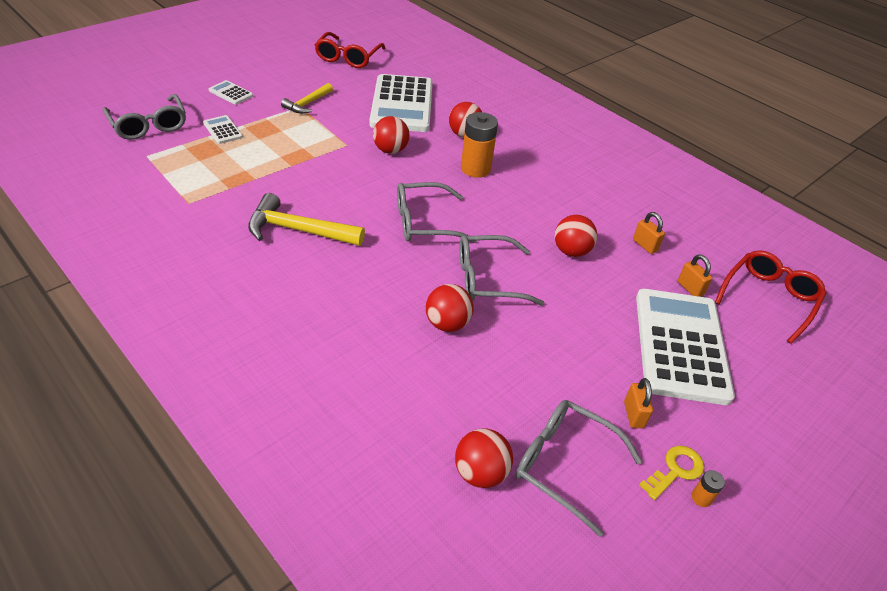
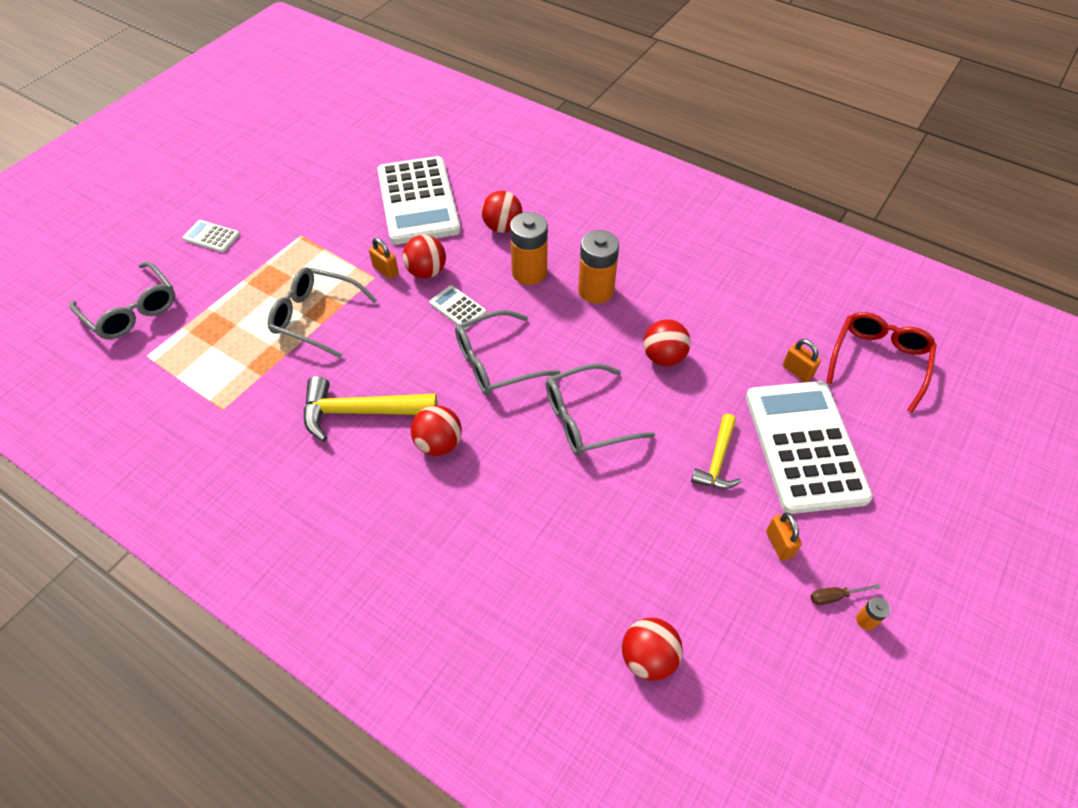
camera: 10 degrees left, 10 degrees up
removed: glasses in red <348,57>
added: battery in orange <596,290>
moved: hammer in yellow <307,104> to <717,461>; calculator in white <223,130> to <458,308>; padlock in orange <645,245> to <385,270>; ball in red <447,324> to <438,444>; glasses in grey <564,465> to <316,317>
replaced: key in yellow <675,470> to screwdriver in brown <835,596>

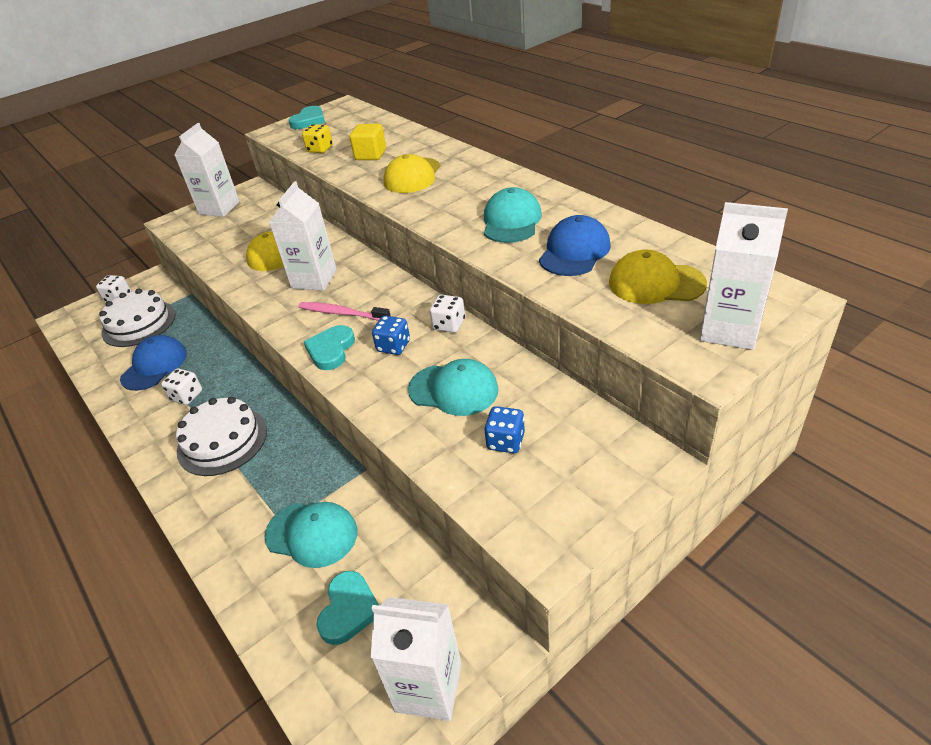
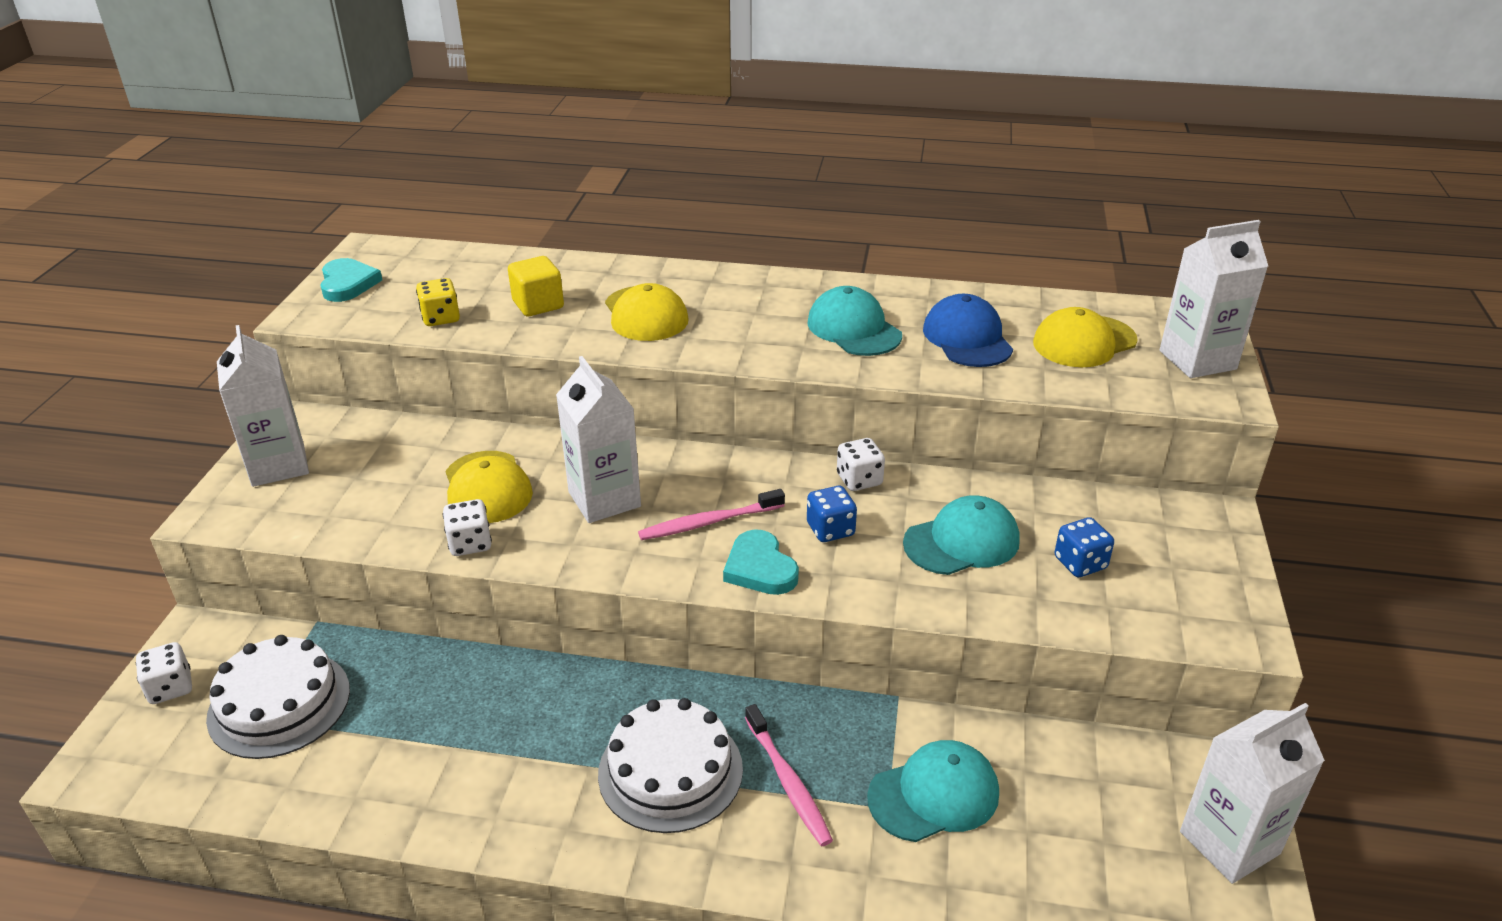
camera: 45 degrees left, 5 degrees down
removed: cap in blue <154,366>; heart in turquoise <349,610>
added: toothbrush in pink <788,782>
moved: dice in white <187,396> to <470,543>

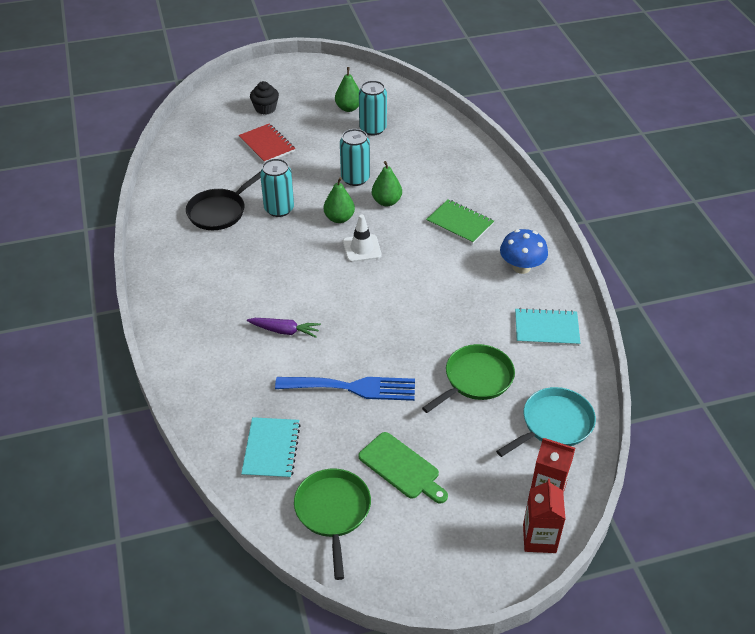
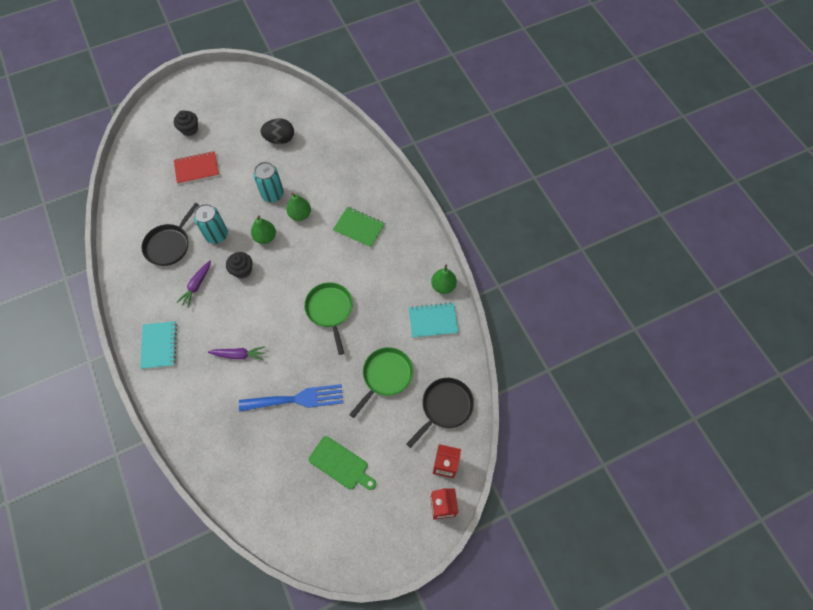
camera: 10 degrees left, 20 degrees up
removed: traffic cone in white <362,248>; mushroom in blue <521,267>
added: cupcake in black <242,270>; carrot in purple <196,286>
moved: pear in green <348,108> to <443,286>; notebook in turquoise <271,449> to <159,345>; pan in green <333,511> to <330,310>
replaced: can in turquoise <373,129> to egg in black <280,139>
recoloured: pan in turquoise <554,424> to pan in black <445,407>
turned: notebook in red <267,145> = <197,168> 60 degrees counterclockwise

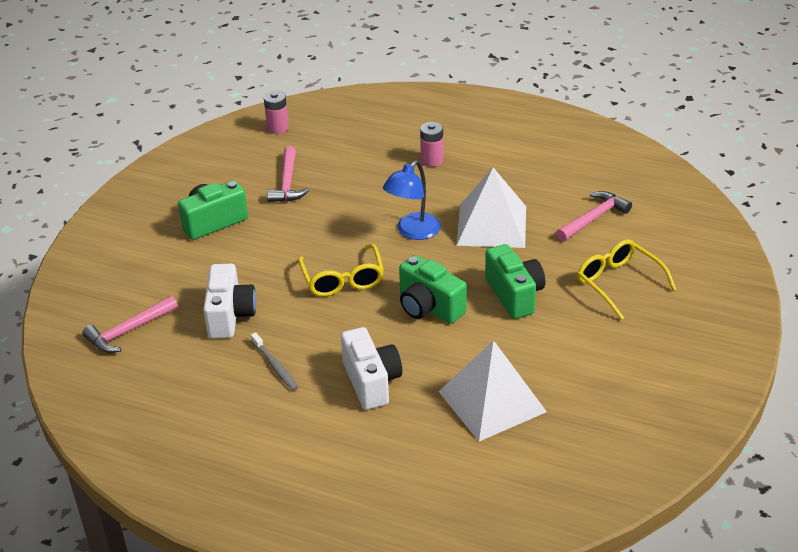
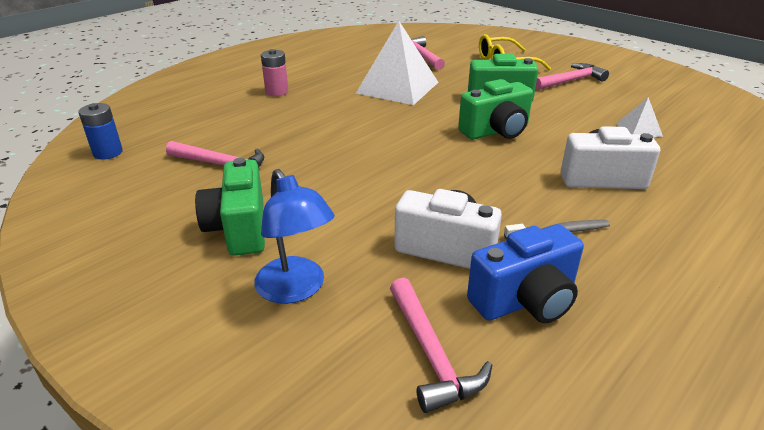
camera: 70 degrees left, 5 degrees down
removed: glasses in yellow <342,279>
added: hammer in pink <571,81>; camera in blue <525,300>
moved: lamp in blue <413,232> to <296,289>
recoloured: battery in pink <278,128> to battery in blue <108,153>
resized: pyramid in white <492,401> = <639,129> x0.46

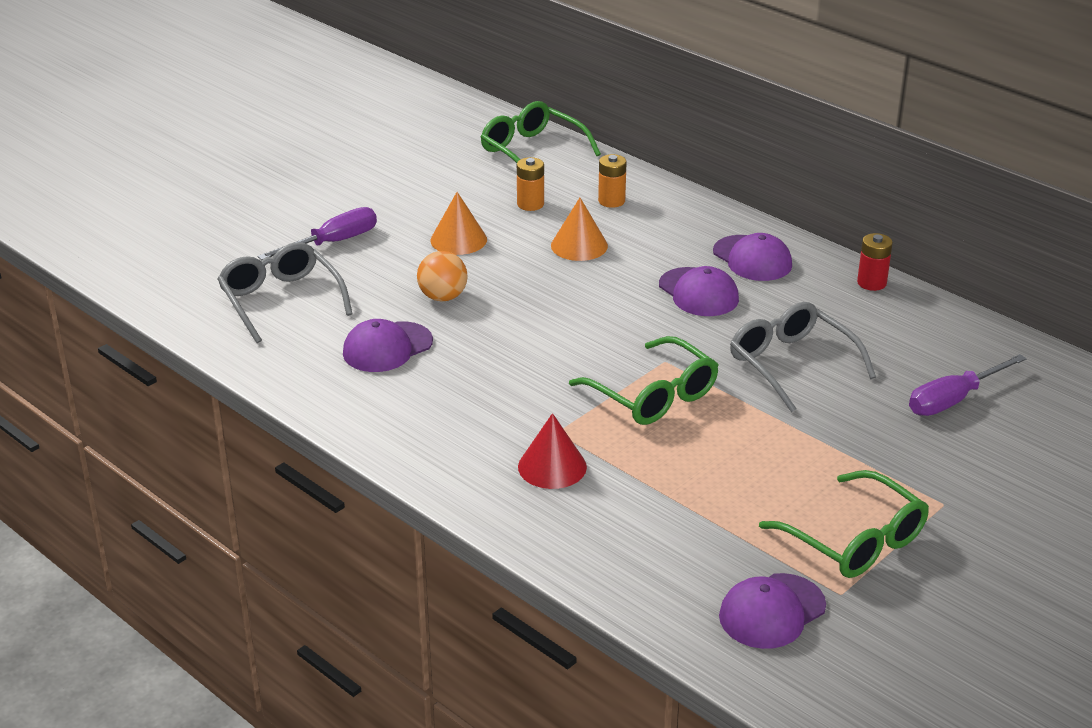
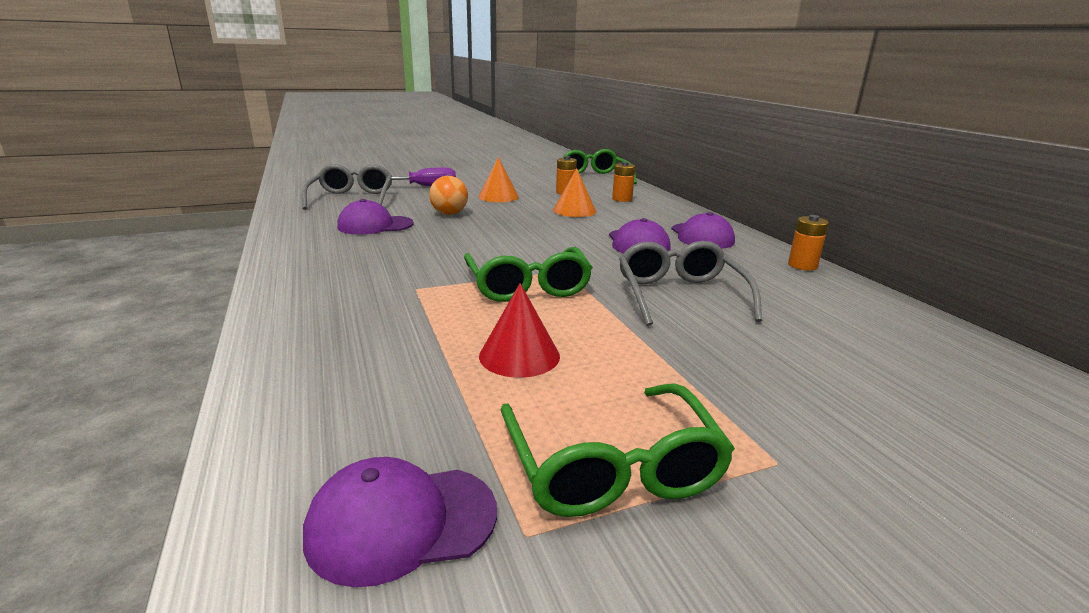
camera: 25 degrees right, 10 degrees down
removed: screwdriver in purple <954,400>
moved: cone in red <552,466> to <519,355>
recoloured: battery in red <871,283> to battery in orange <802,265>

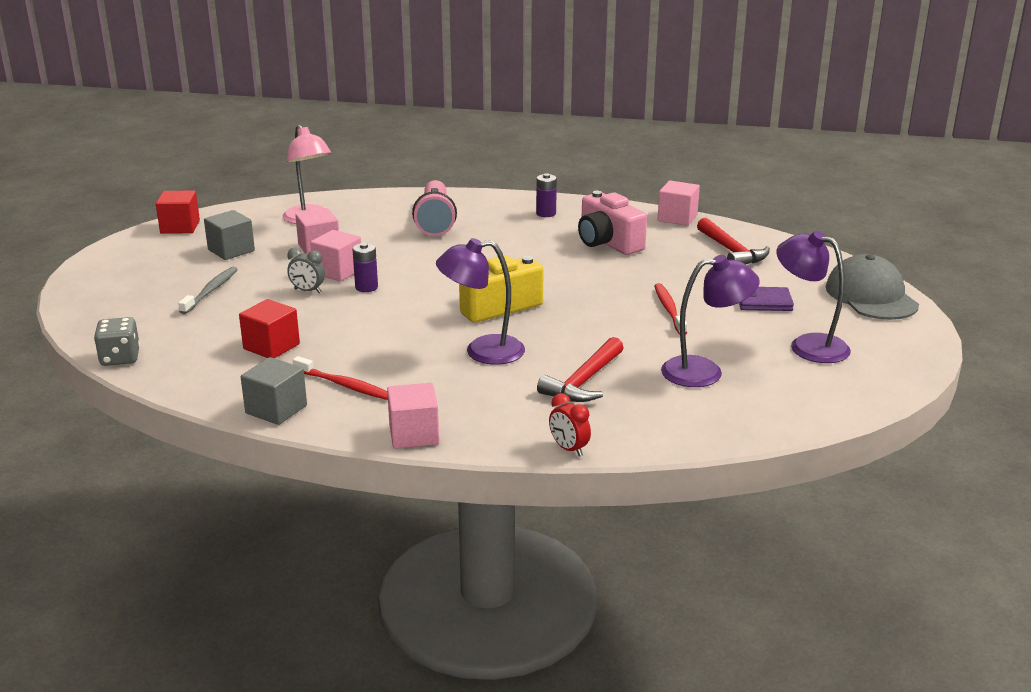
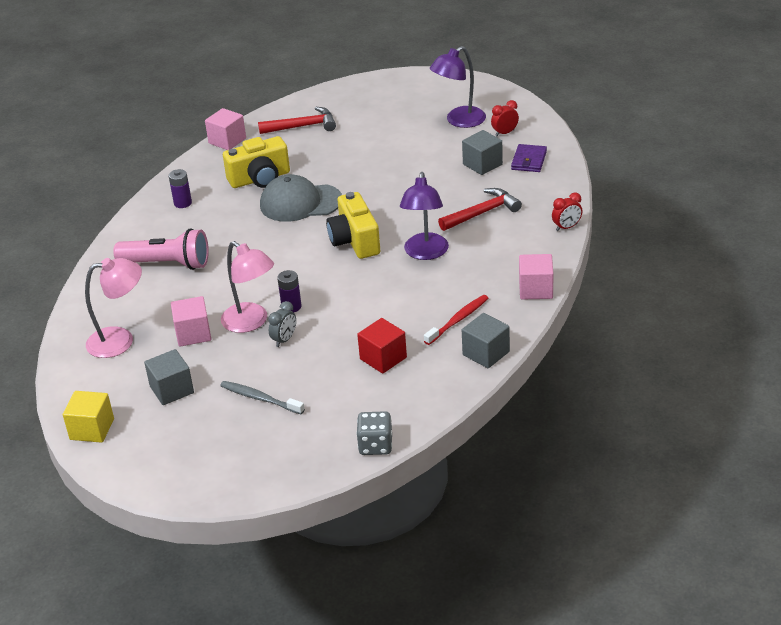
camera: 75 degrees left, 10 degrees up
removed: toothbrush in red <669,309>
added: clock in red <505,133>
moved: cap in grey <871,296> to <300,203>; wallet in purple <763,302> to <529,160>
replaced: cube in pink <338,271> to lamp in pink <251,322>; lamp in purple <704,371> to cube in grey <482,164>
recoloured: cube in red <180,227> to cube in yellow <92,429>; camera in pink <608,243> to camera in yellow <260,179>
turned: hammer in red <584,381> = <482,213> 75 degrees counterclockwise

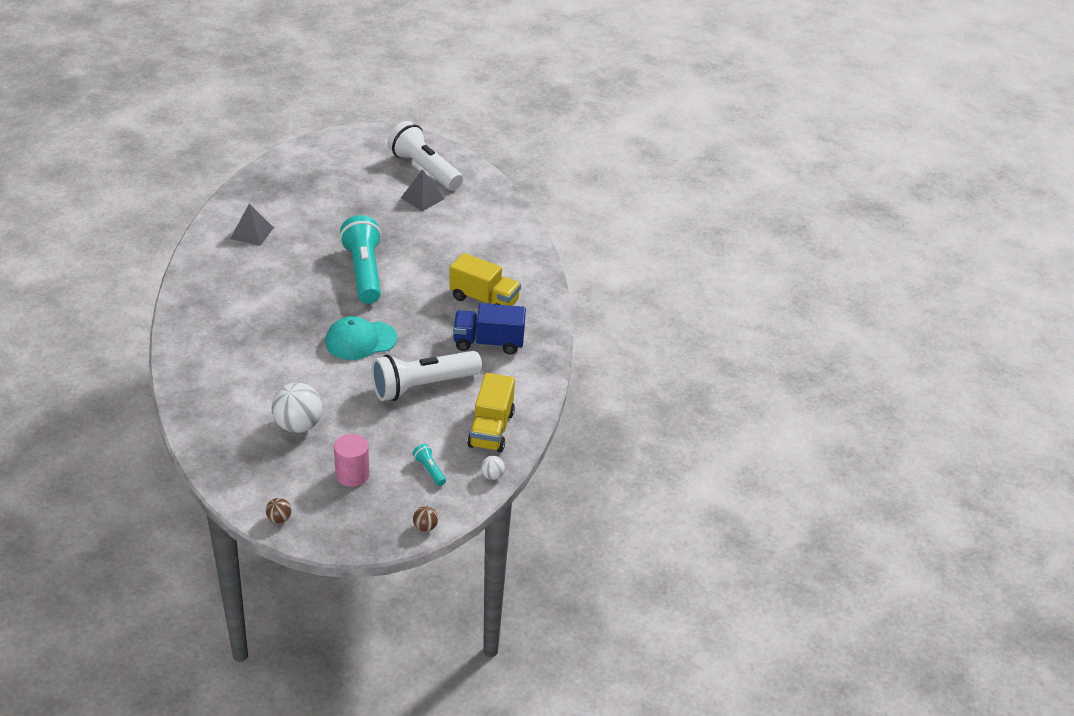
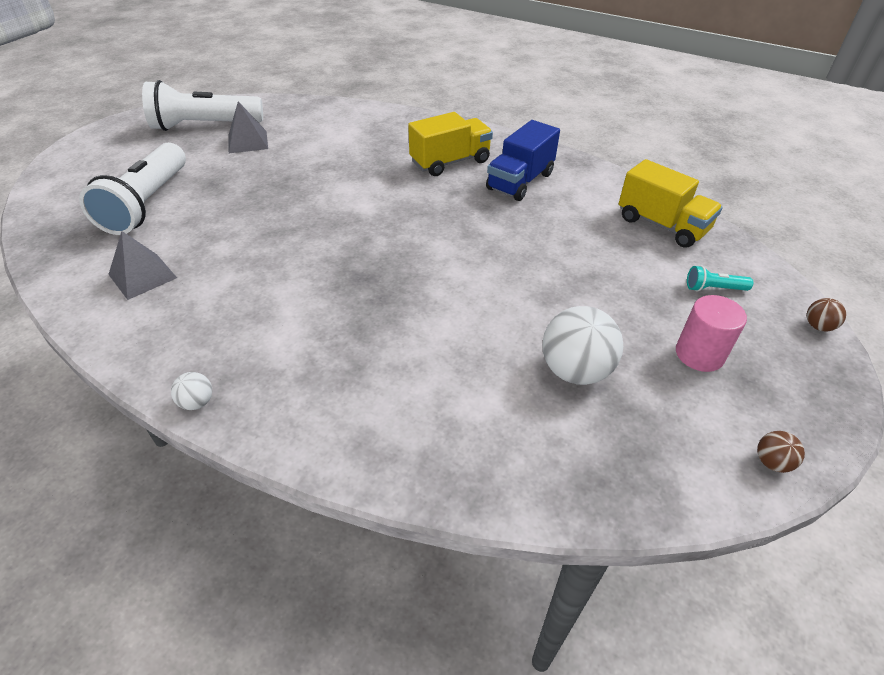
camera: 55 degrees left, 5 degrees up
removed: flashlight in turquoise <364,272>; cap in turquoise <360,340>
moved: flashlight in white <422,386> to <147,204>; ball in white <492,476> to <197,402>

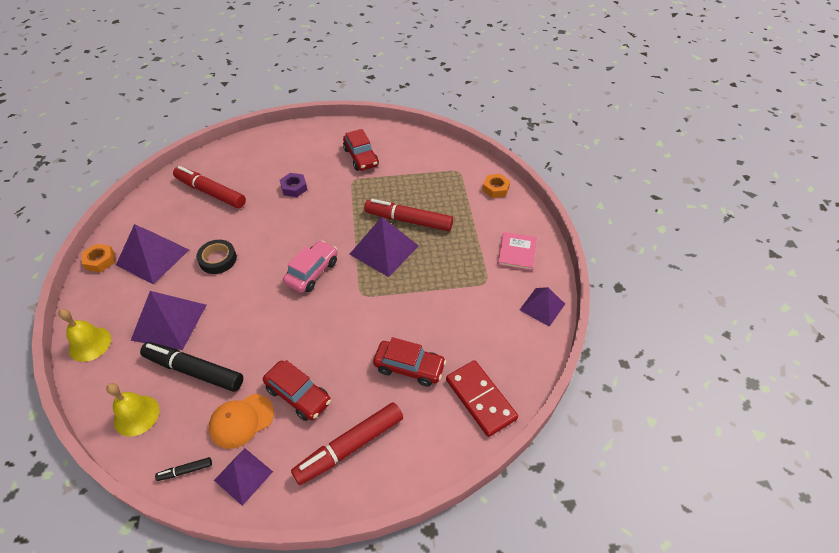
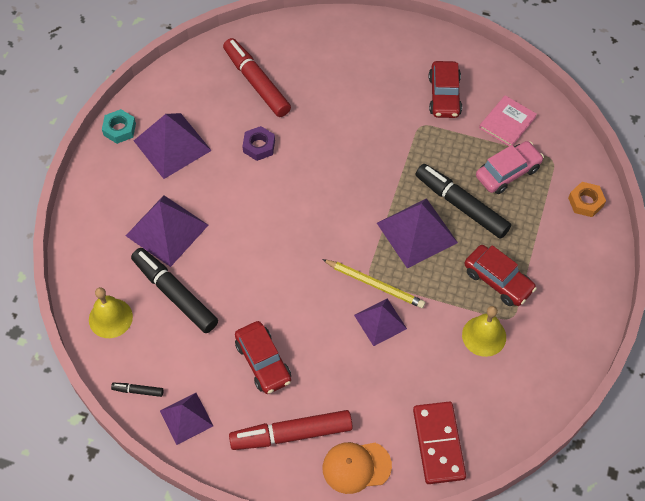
camera: 25 degrees right, 10 degrees up
removed: tape in black <218,259>
added: pencil in yellow <375,284>
moved: nut in purple <294,188> to <259,146>; book in pink <517,252> to <507,122>; car in pink <312,272> to <507,172>; pyramid in purple <542,306> to <380,321>; bell in yellow <90,344> to <484,336>; car in red <409,367> to <498,280>; cap in orange <241,421> to <356,467>
recoloured: marker in red <408,220> to marker in black <461,205>; nut in orange <100,261> to nut in turquoise <119,129>

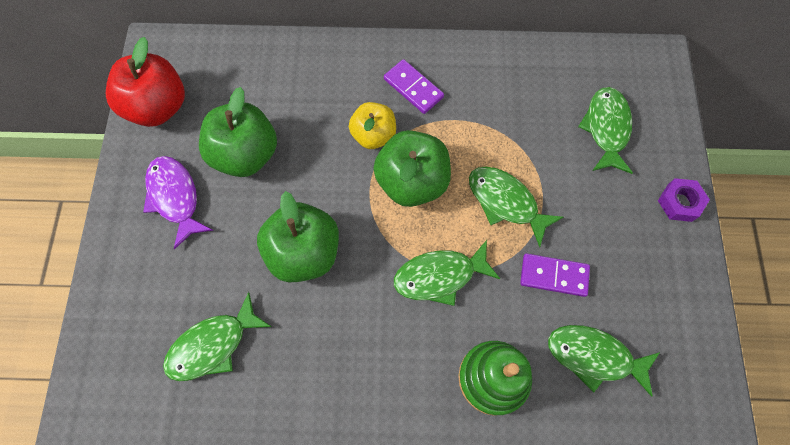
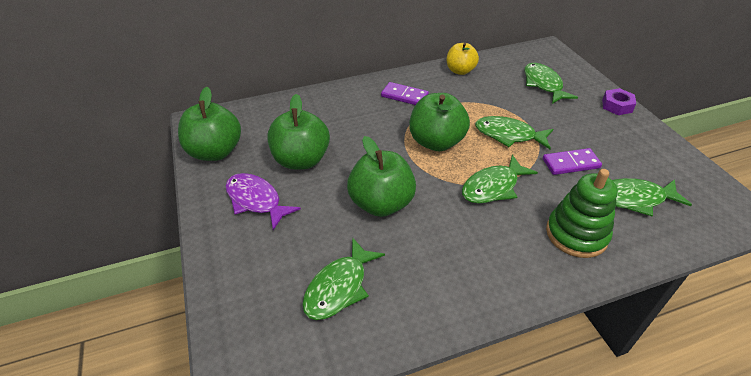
camera: 20 degrees left, 25 degrees down
moved: apple in yellow <373,135> to <460,71>
recoloured: apple in red <158,107> to apple in green <215,152>

